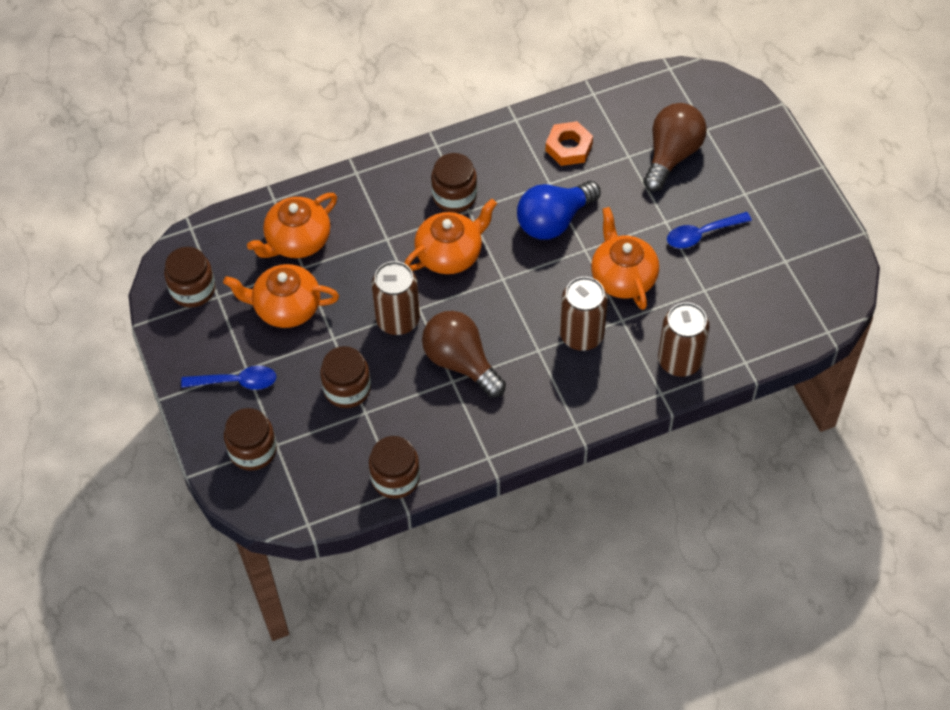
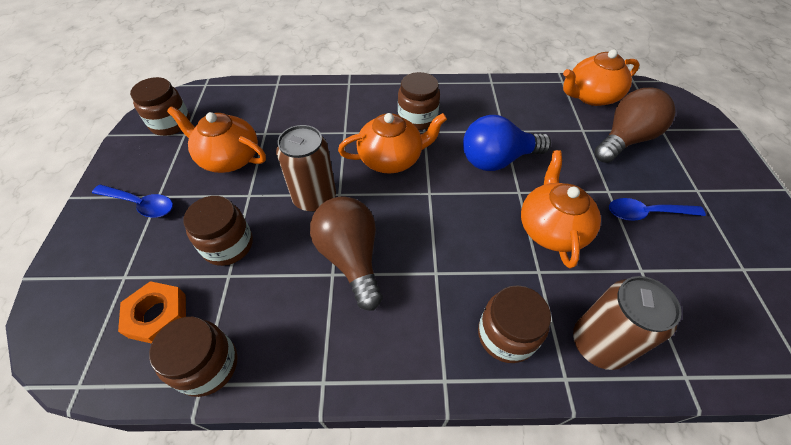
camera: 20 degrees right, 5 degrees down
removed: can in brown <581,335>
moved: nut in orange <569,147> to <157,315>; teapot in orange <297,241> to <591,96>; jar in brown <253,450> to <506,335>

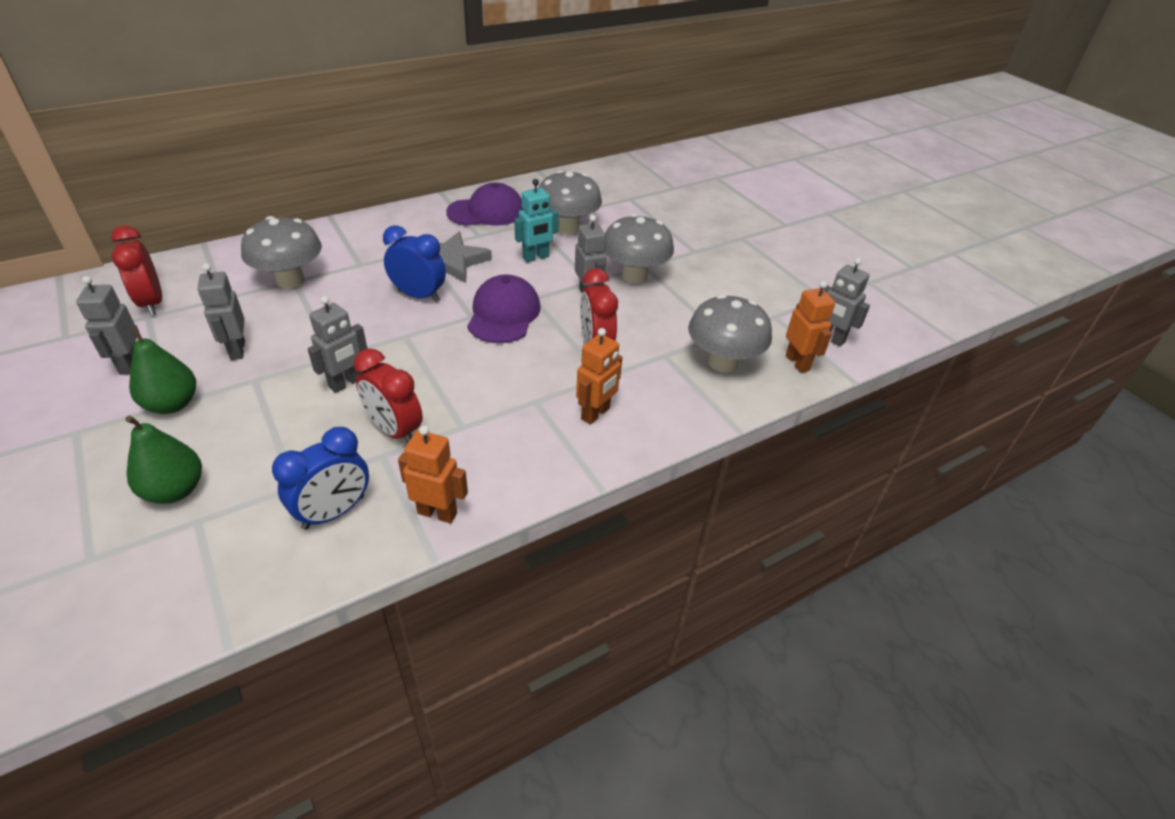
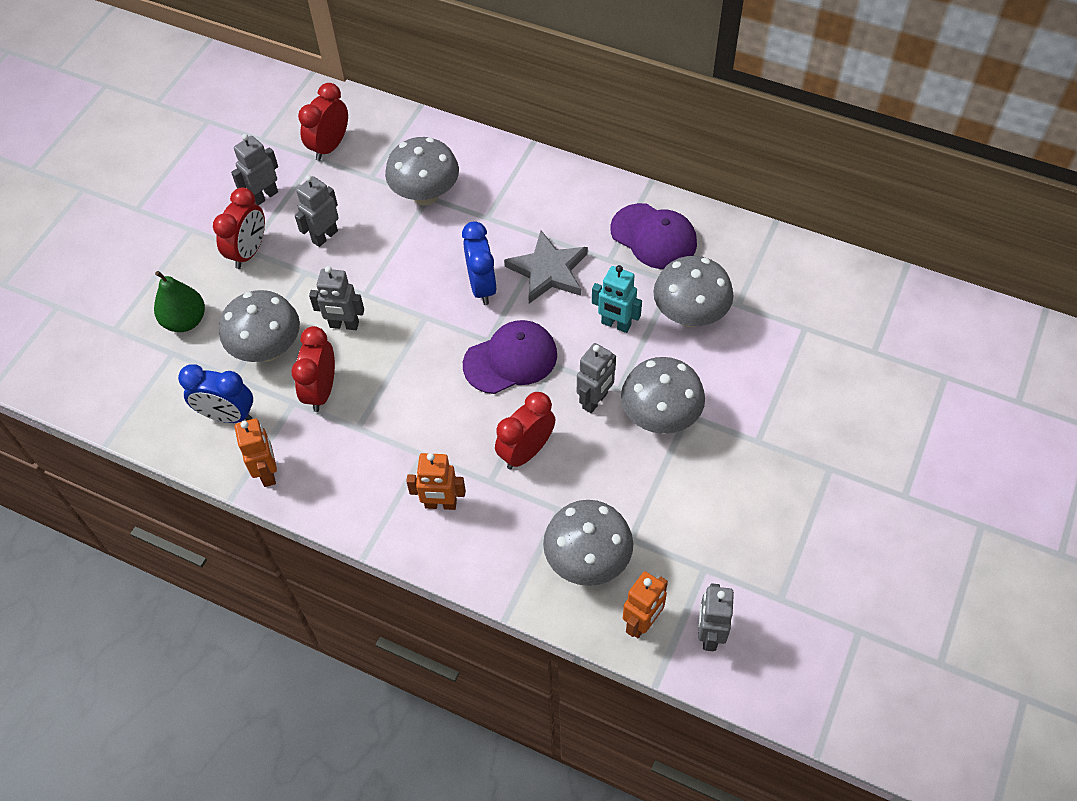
camera: 60 degrees right, 15 degrees up
added: mushroom in grey <268,349>
replaced: pear in green <172,404> to clock in red <249,252>

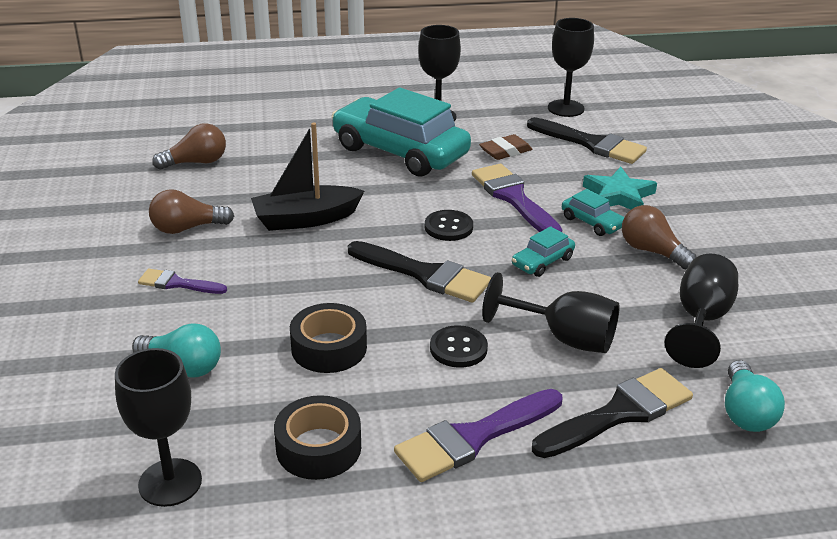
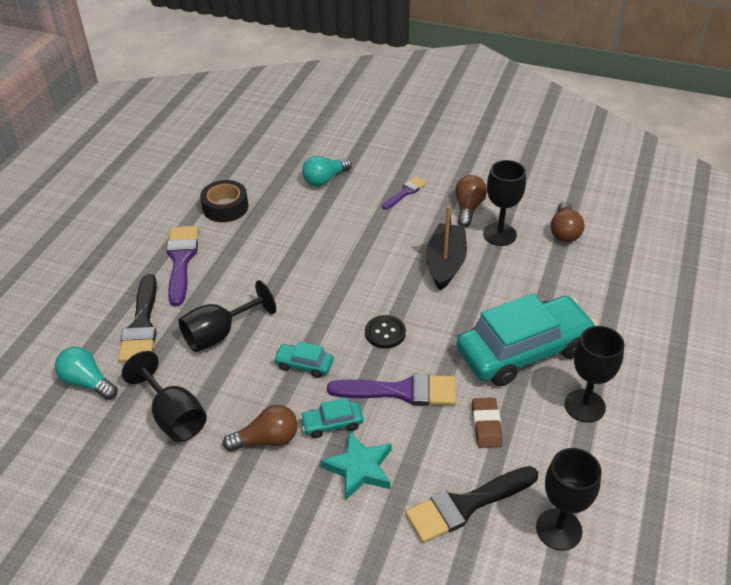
camera: 120 degrees right, 10 degrees up
removed: brush in black <424,274>; tape in black <329,348>; button in black <458,348>
moved: goblet in black <170,482> to <499,234>
turned: car in turquoise <542,262> = <304,365> 60 degrees counterclockwise

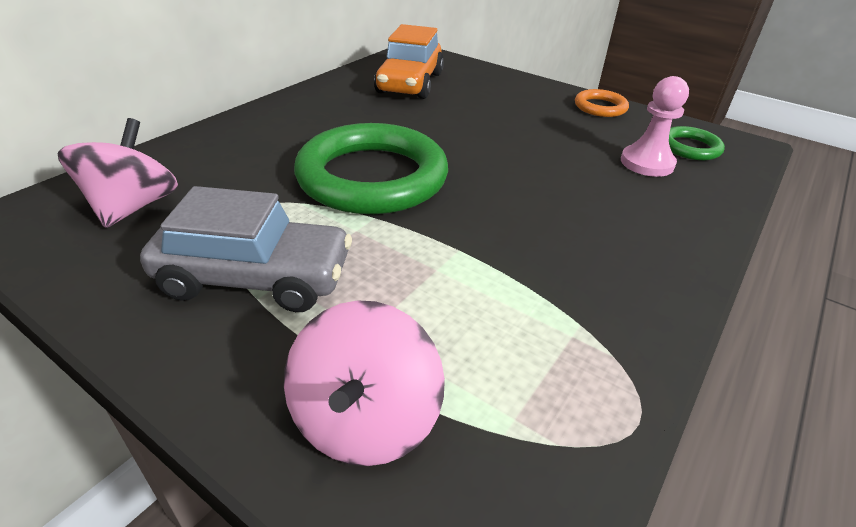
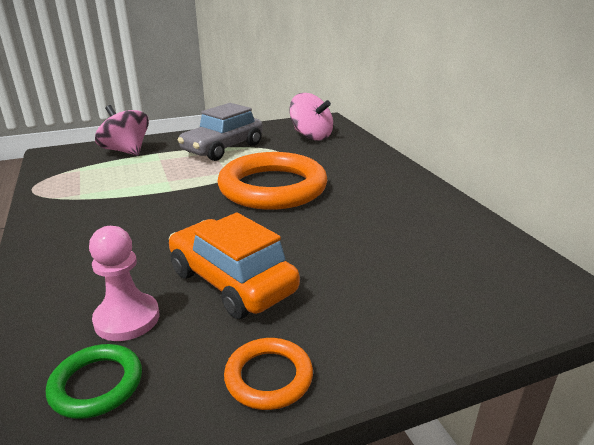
camera: 125 degrees right, 10 degrees down
moved: car in orange <410,83> to <232,282>
recoloured: ring in green <372,177> to ring in orange <272,187>

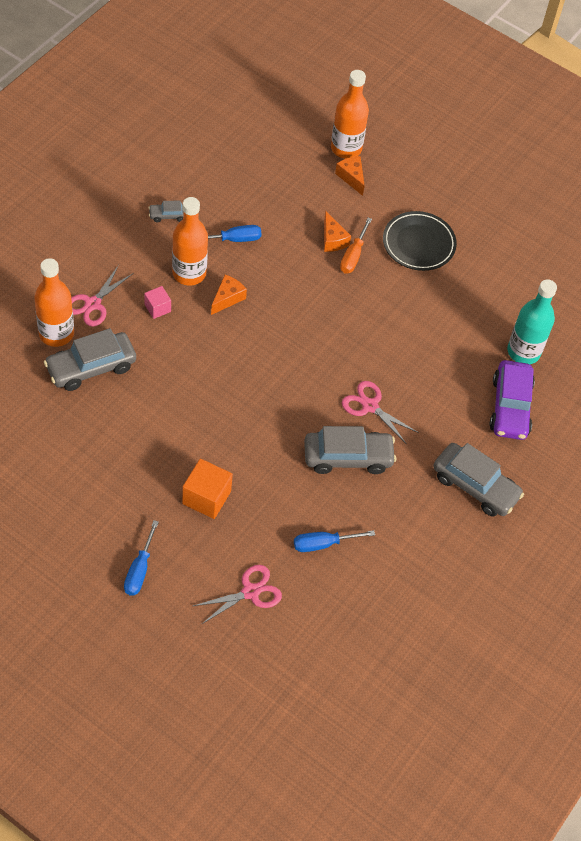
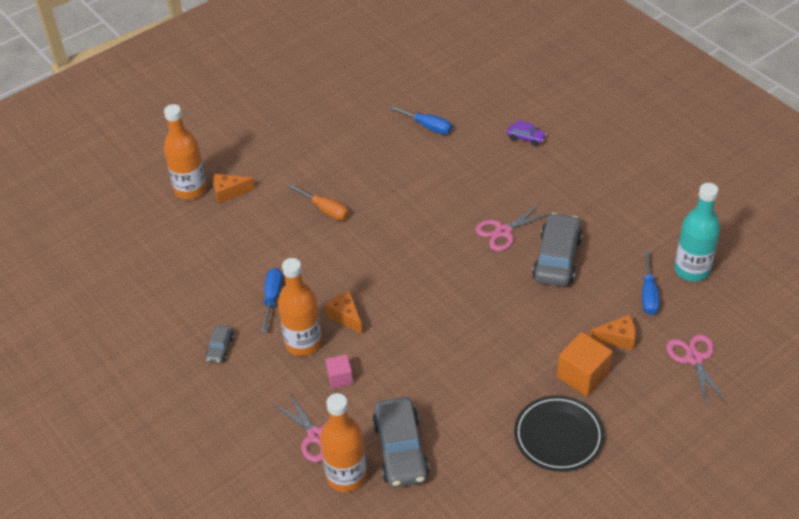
camera: 65 degrees left, 10 degrees down
removed: car in grey <475,486>
moved: cheese in orange <332,240> to <617,338>; plate in black <418,244> to <558,436>; bottle in turquoise <523,352> to <692,270>; screwdriver in blue <139,570> to <427,126>
resized: car in purple <510,407> = <526,138> x0.48

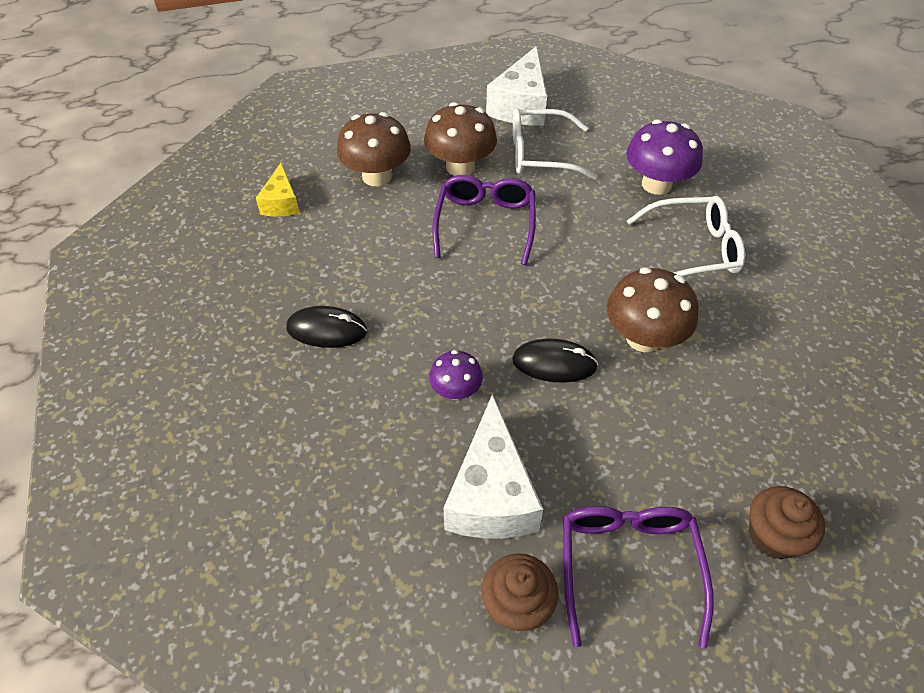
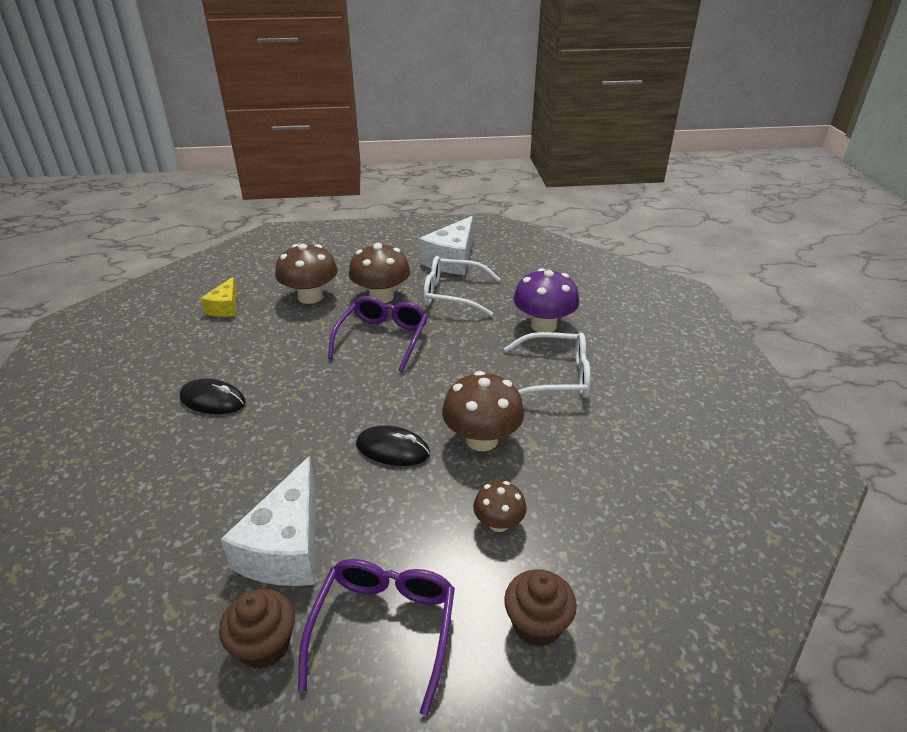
camera: 10 degrees right, 15 degrees down
removed: mushroom in purple <456,390>
added: mushroom in brown <498,523>

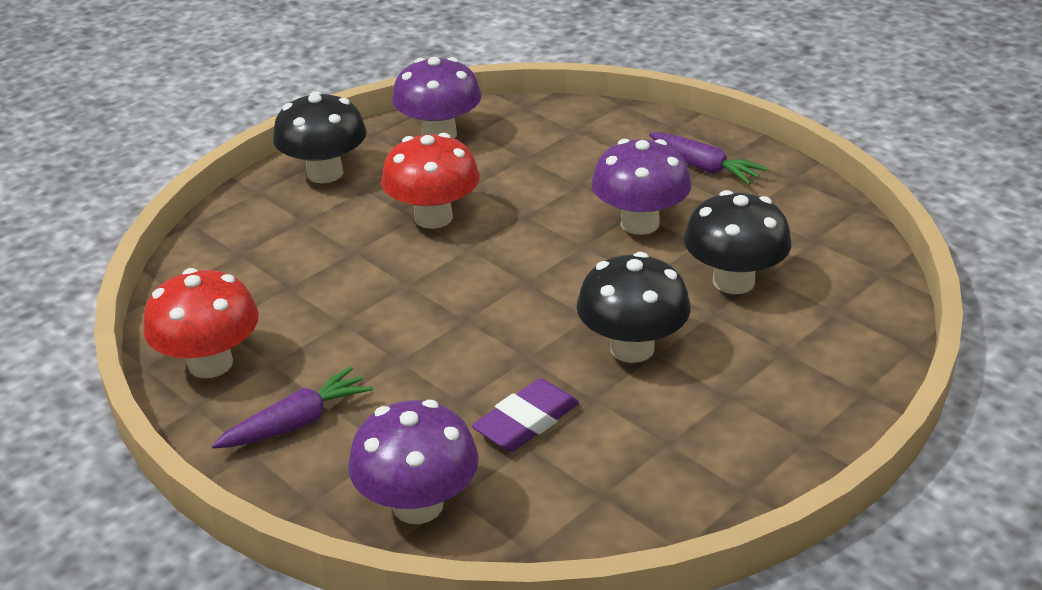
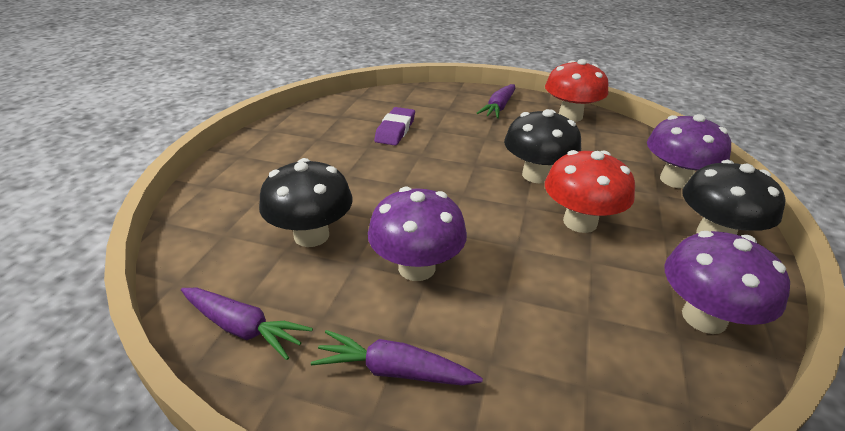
camera: 150 degrees right, 0 degrees up
added: carrot in purple <243,328>
moved: mushroom in black <632,348> to <536,175>; mushroom in purple <418,505> to <675,180>

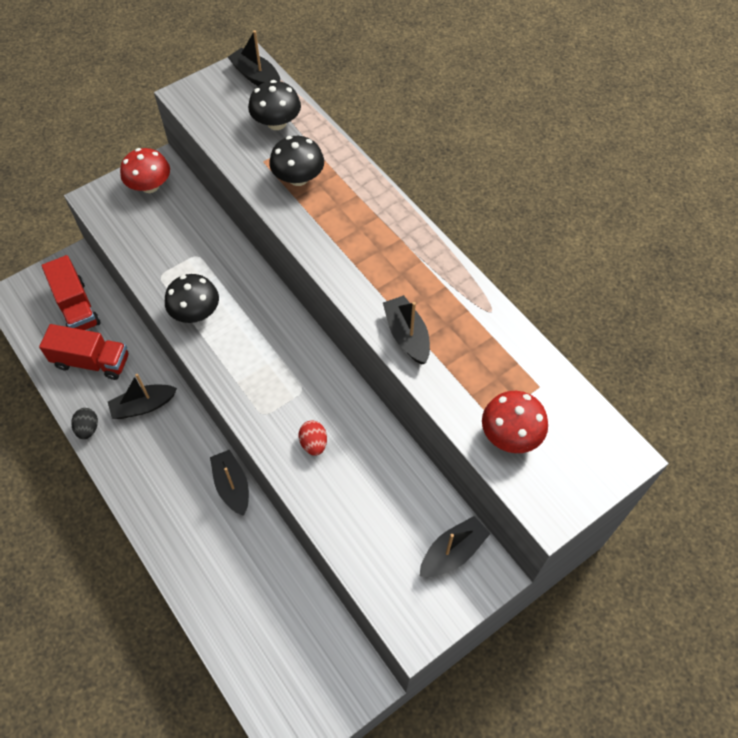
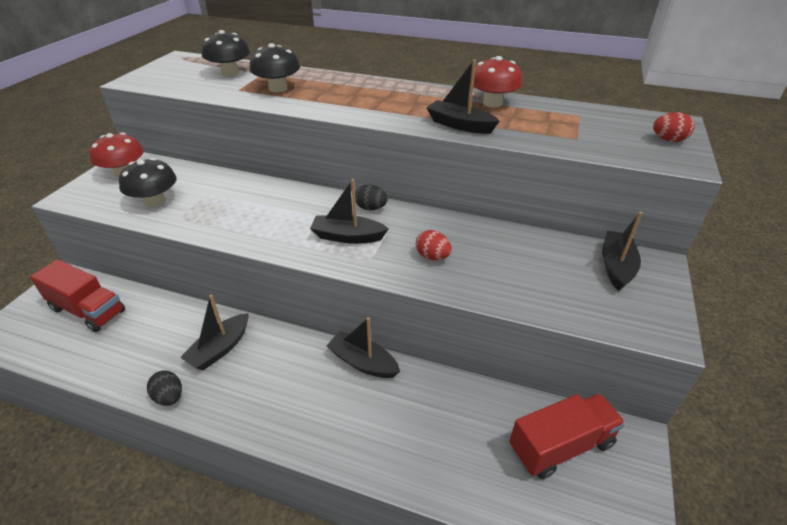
camera: 35 degrees left, 20 degrees down
added: egg in red <668,140>; egg in black <371,208>
moved: boat in black <256,76> to <348,237>; mushroom in black <196,312> to <155,201>; truck in red <92,361> to <561,445>; mushroom in red <510,434> to <492,103>

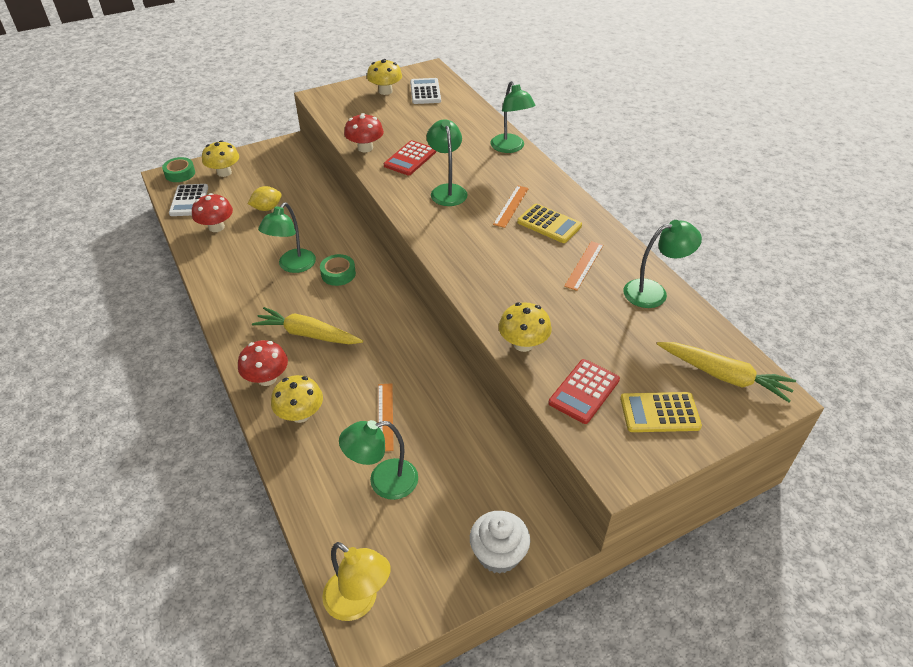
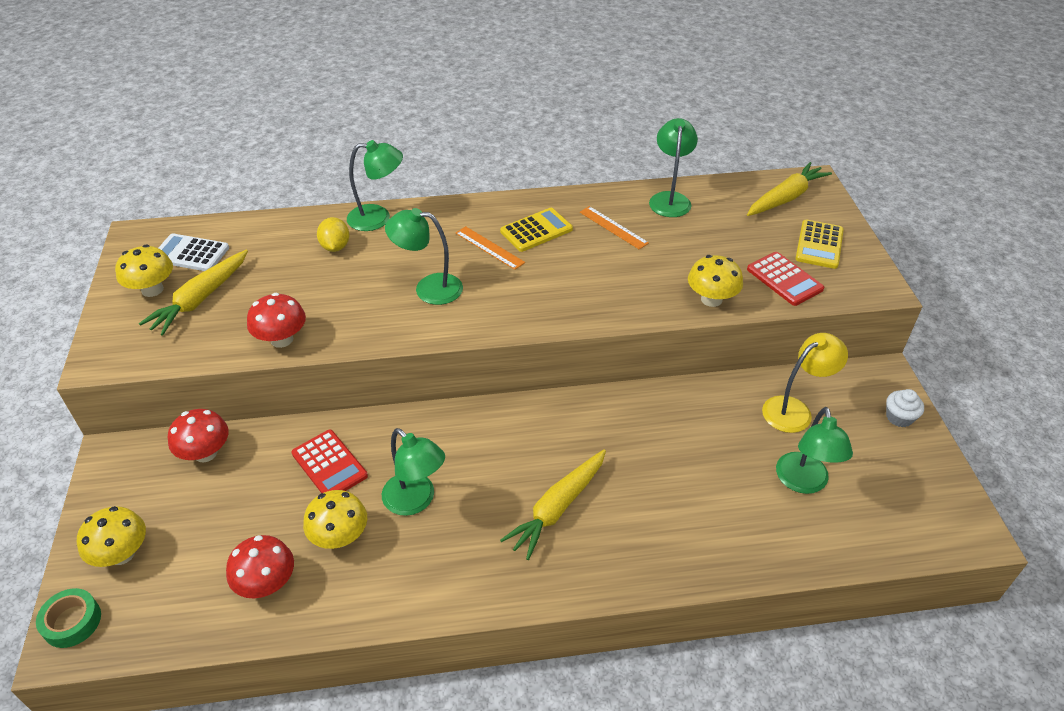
camera: 70 degrees left, 0 degrees up
removed: calculator in white <189,201>; tape in green <338,274>; ruler in orange <385,416>
added: carrot in yellow <200,299>
moved: calculator in red <410,159> to <329,465>; lemon in yellow <267,208> to <335,247>; mushroom in red <267,378> to <205,453>; mushroom in yellow <300,414> to <340,536>; lamp in yellow <358,602> to <794,410>
resized: cupcake in white <498,554> = <899,417> x0.65

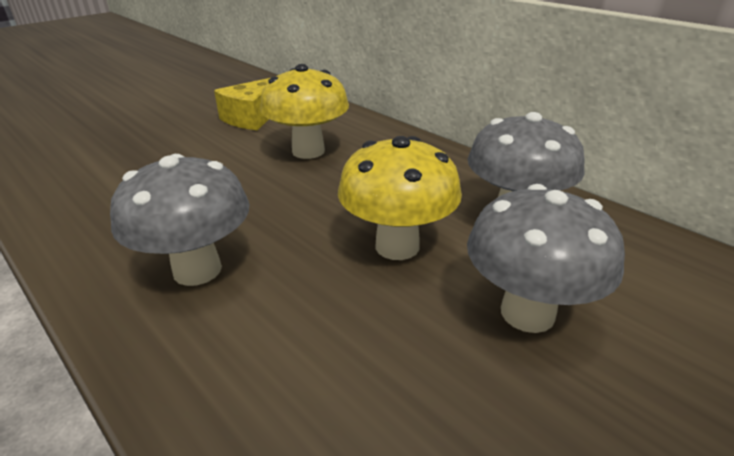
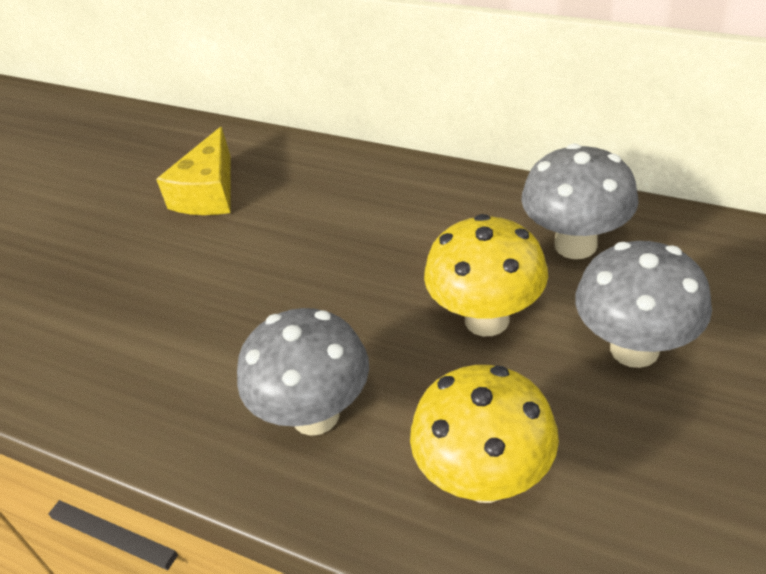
camera: 15 degrees left, 10 degrees up
moved: mushroom in yellow <308,151> to <485,479>

